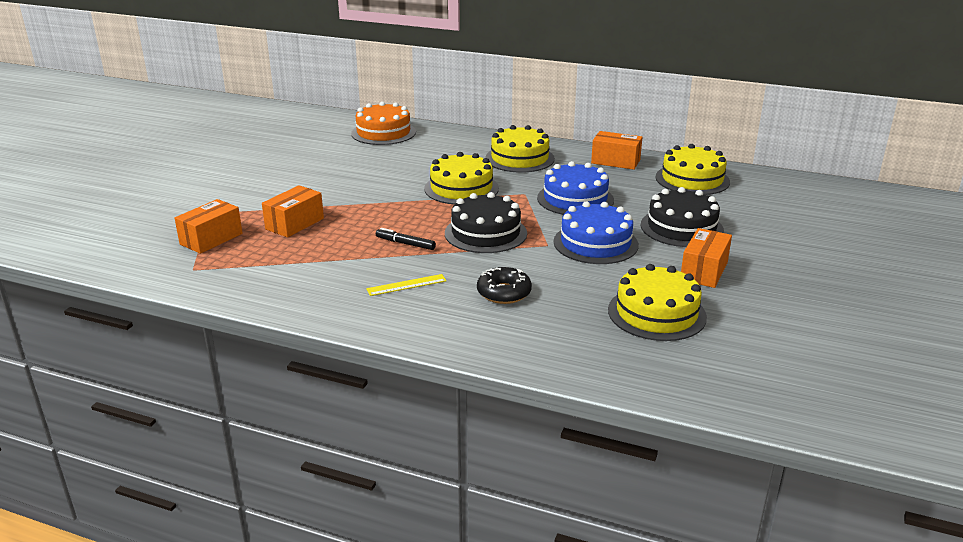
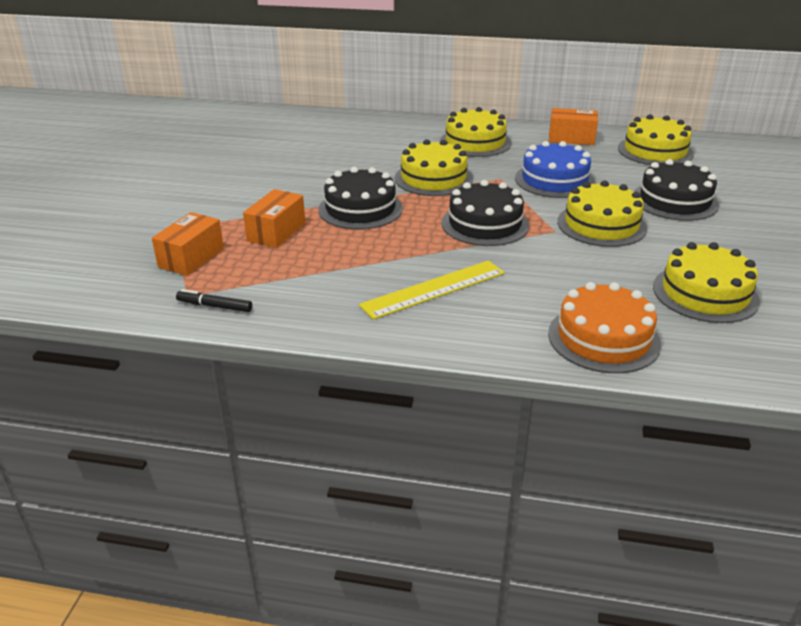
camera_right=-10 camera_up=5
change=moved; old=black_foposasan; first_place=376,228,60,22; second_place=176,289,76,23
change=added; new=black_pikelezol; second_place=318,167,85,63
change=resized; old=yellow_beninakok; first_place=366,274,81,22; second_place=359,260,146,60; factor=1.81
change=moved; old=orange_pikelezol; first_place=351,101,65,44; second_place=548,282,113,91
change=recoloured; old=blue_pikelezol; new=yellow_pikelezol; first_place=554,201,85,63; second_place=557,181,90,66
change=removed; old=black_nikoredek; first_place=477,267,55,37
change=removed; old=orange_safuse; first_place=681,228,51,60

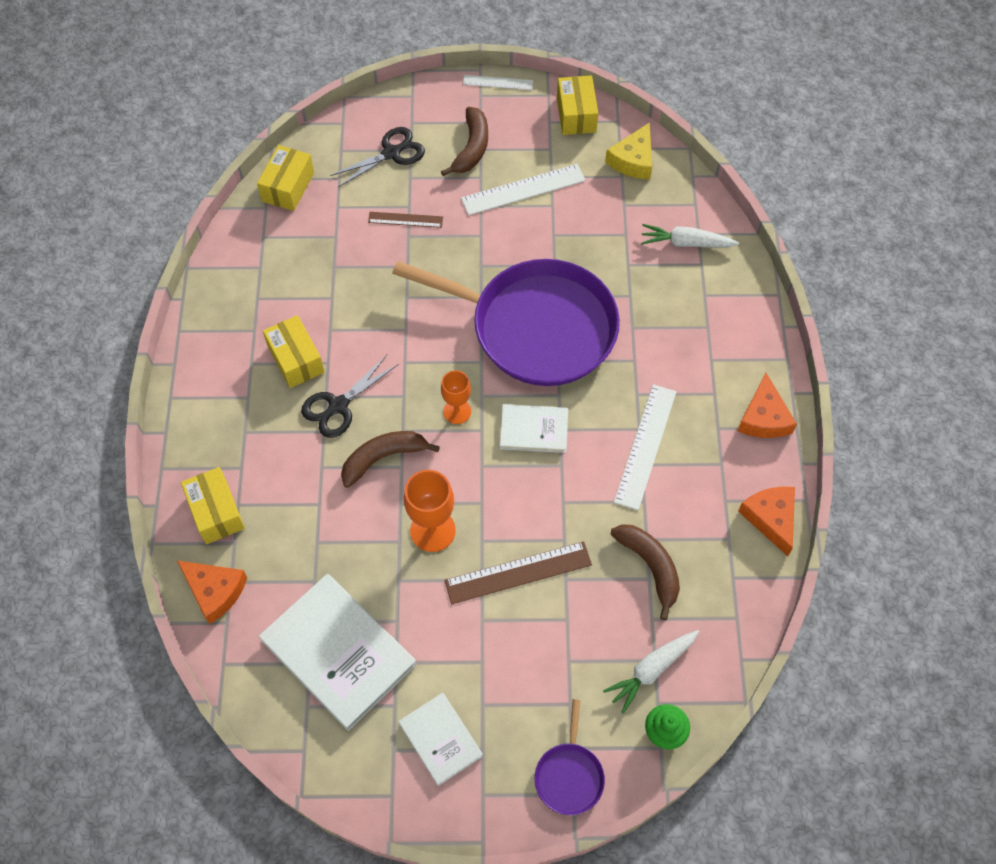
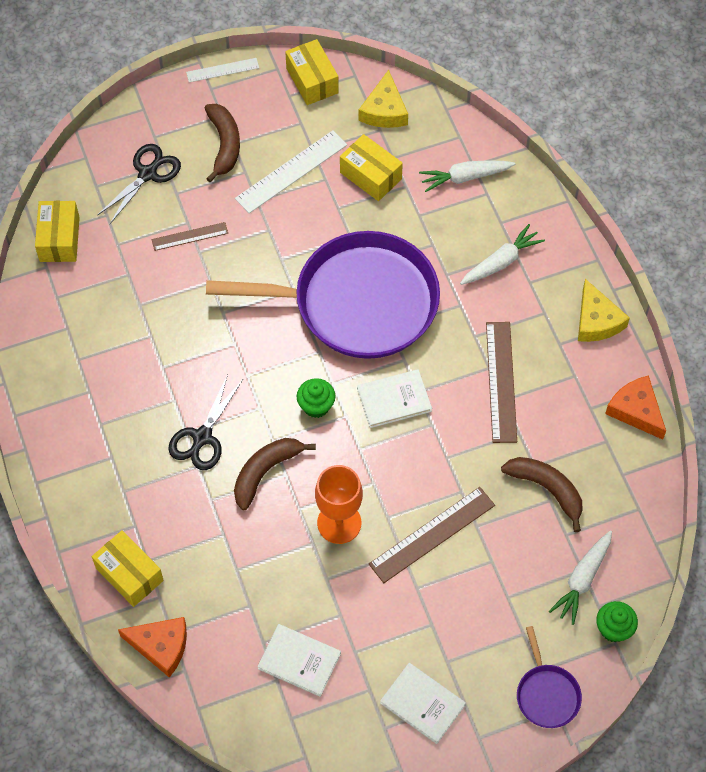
camera_right=-20 camera_up=0
change=resized; old=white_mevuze; first_place=259,574,157,157; second_place=257,624,84,73; factor=0.55
change=replaced; old=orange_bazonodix; new=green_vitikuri; first_place=441,370,30,54; second_place=297,378,39,40
change=moved; old=yellow_safuse; first_place=263,315,61,73; second_place=340,134,63,67
change=added; new=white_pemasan; second_place=460,224,85,61
change=recoloured; old=white_beninakok; new=brown_beninakok; first_place=614,384,62,126; second_place=486,322,31,121
change=recoloured; old=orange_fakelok; new=yellow_fakelok; first_place=738,373,59,65; second_place=578,279,52,63

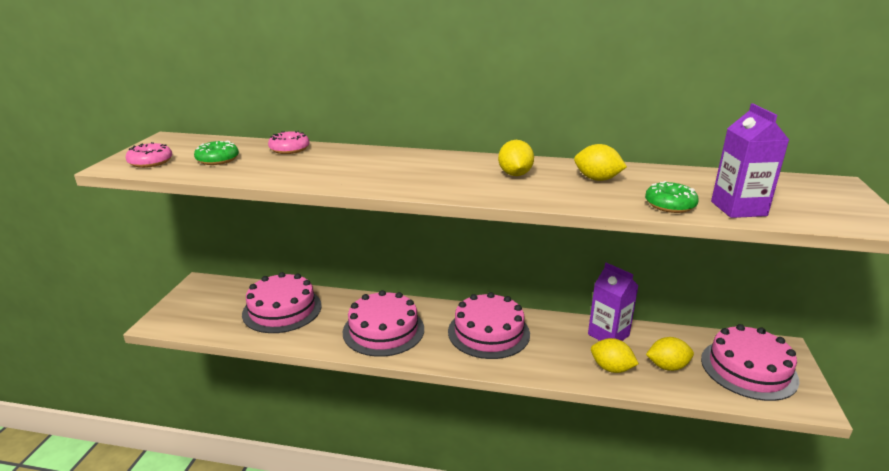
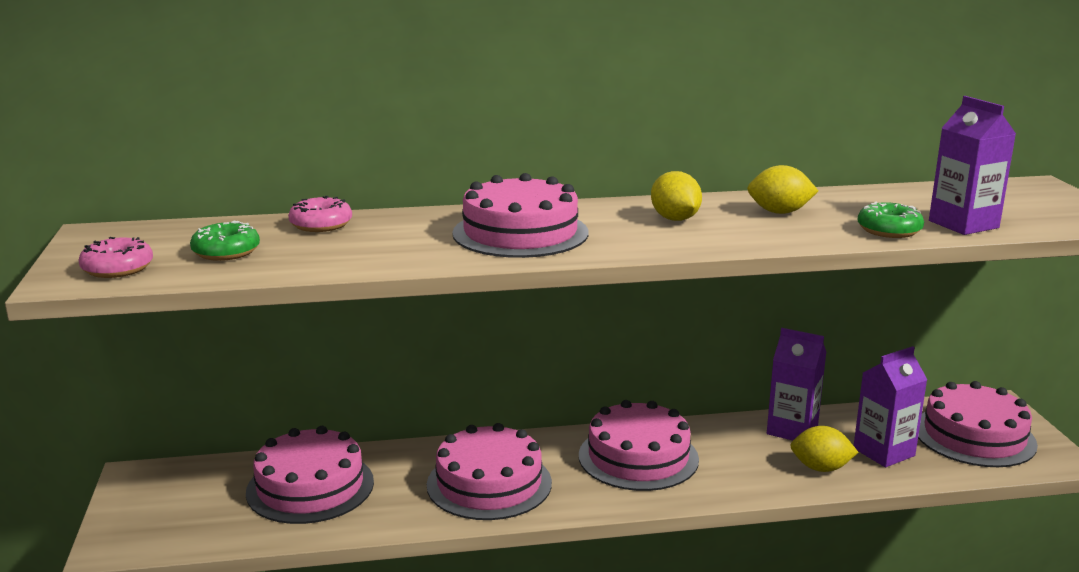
camera_right=-20 camera_up=-5
change=added; new=pink_pikelezol; second_place=452,173,137,85
change=replaced; old=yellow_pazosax; new=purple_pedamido; first_place=646,337,48,34; second_place=854,346,73,121

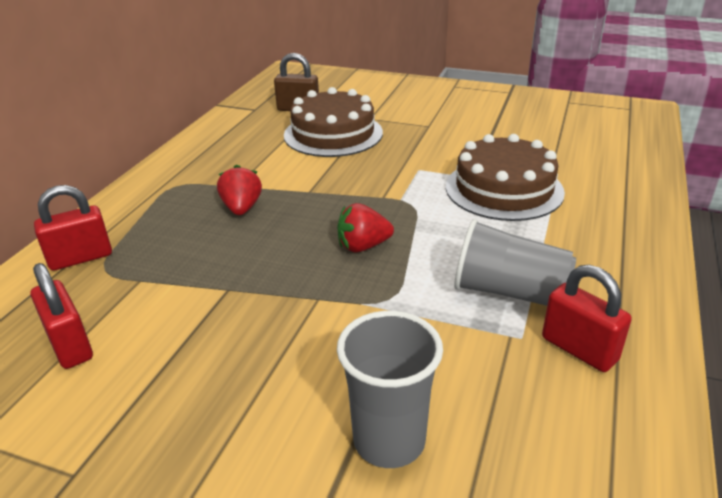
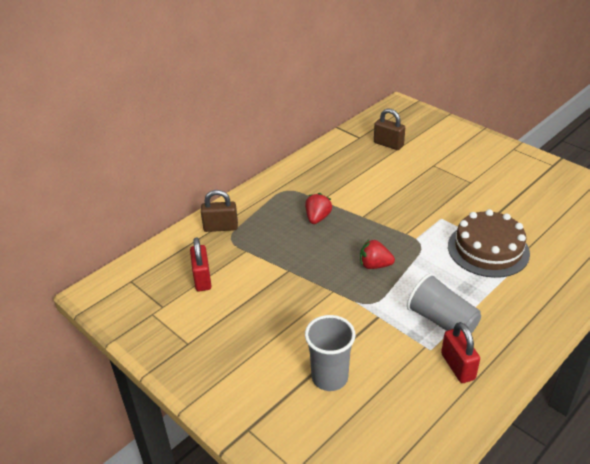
camera_right=25 camera_up=5
change=recoloured; old=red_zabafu; new=brown_zabafu; first_place=34,185,78,85; second_place=201,190,37,42
change=removed; old=brown_pikelezol; first_place=284,87,99,70

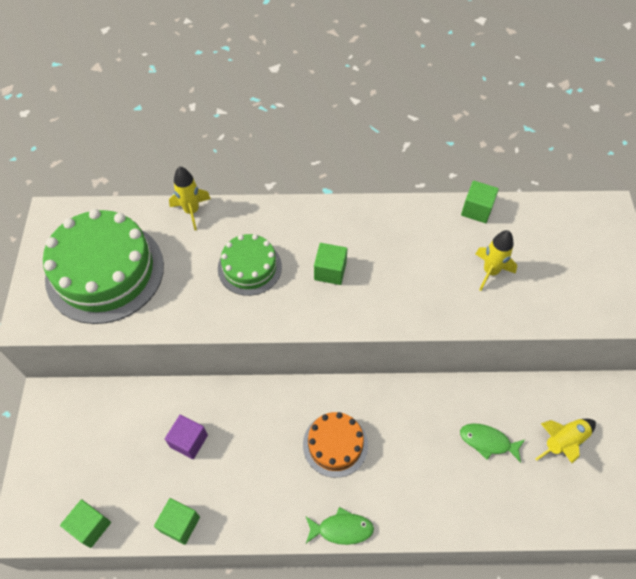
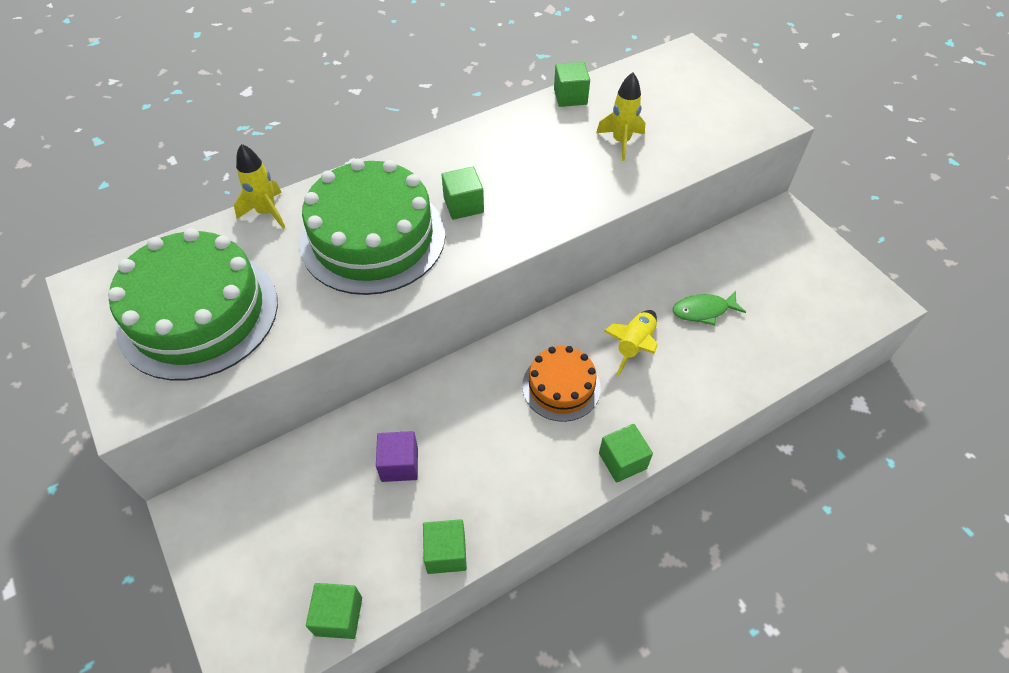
camera_right=-30 camera_up=-5
change=resized; old=green_pikelezol; first_place=218,234,64,62; second_place=299,159,146,136; factor=1.82
change=replaced; old=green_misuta; new=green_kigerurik; first_place=306,507,68,38; second_place=599,424,54,59
change=moved; old=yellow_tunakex; first_place=535,419,61,44; second_place=604,310,54,66

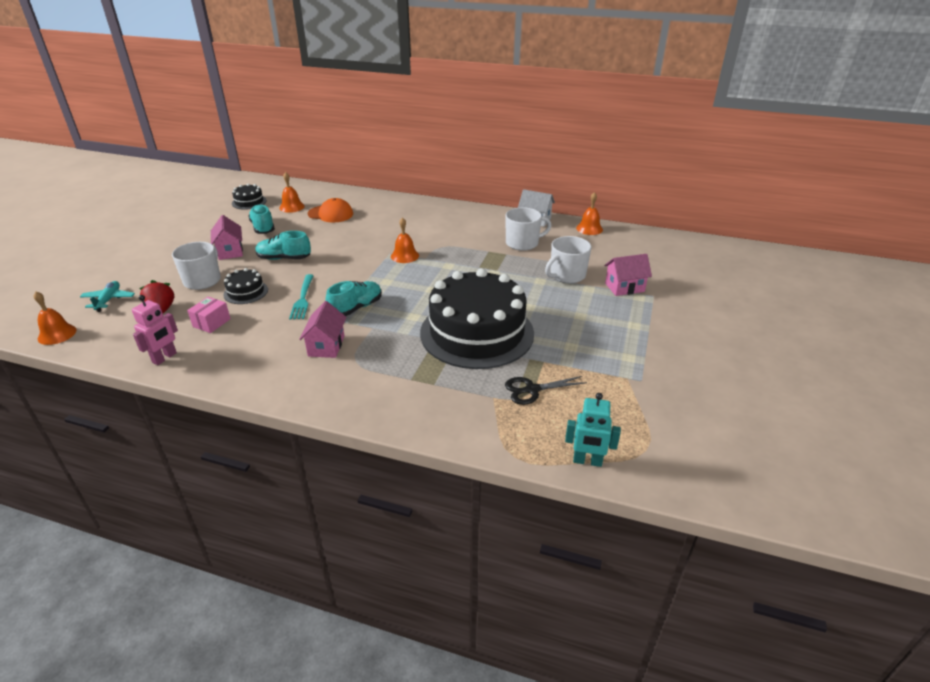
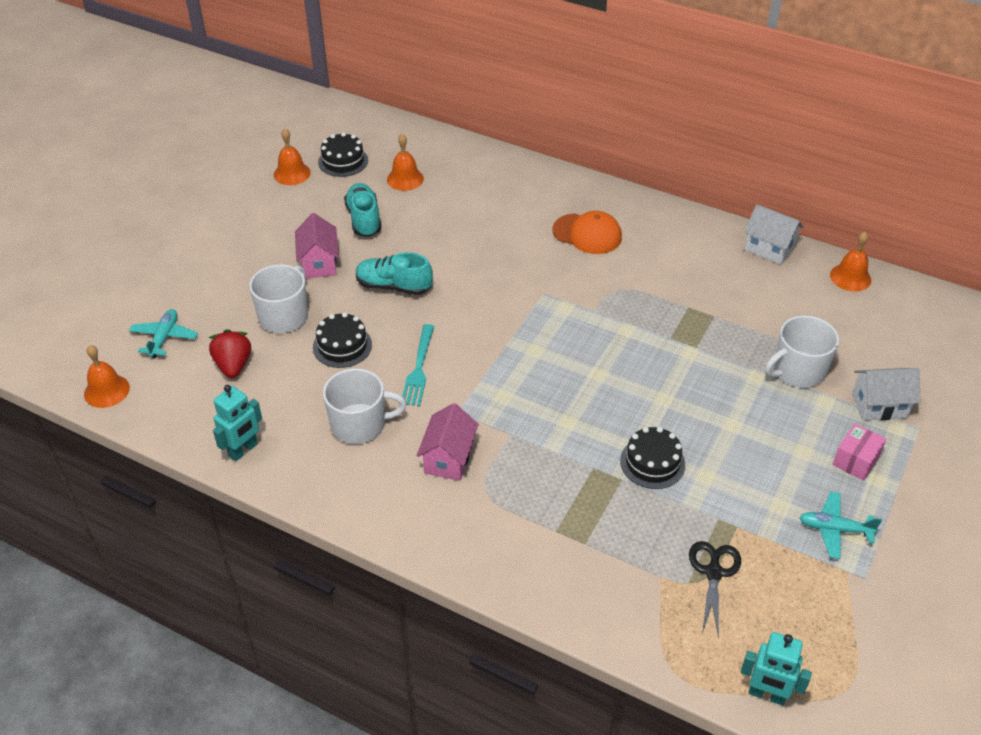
camera_right=10 camera_up=10
change=recoloured; old=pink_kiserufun; new=turquoise_kiserufun; first_place=132,295,46,70; second_place=213,385,49,76
change=moved; old=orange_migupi; first_place=391,217,28,46; second_place=274,129,37,56
change=moved; old=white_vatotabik; first_place=506,207,46,44; second_place=323,368,83,76
change=moved; old=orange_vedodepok; first_place=308,198,45,25; second_place=552,211,70,43
change=resized; old=black_pikelezol; first_place=420,268,114,101; second_place=620,427,65,62; factor=0.41
change=turned; old=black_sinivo; first_place=505,376,82,29; second_place=689,541,52,98; degrees=105
change=added; new=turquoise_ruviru; second_place=799,491,83,68
change=moved; old=pink_safuse; first_place=187,297,44,36; second_place=832,424,55,57
change=recoloured; old=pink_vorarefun; new=white_vorarefun; first_place=604,254,48,42; second_place=852,368,68,53
change=removed; old=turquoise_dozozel; first_place=326,281,56,35

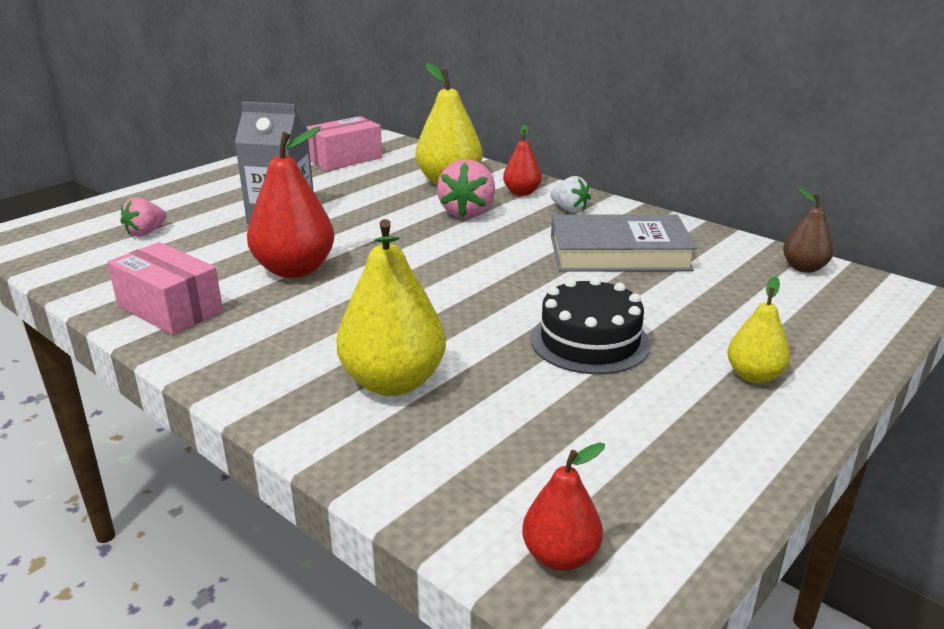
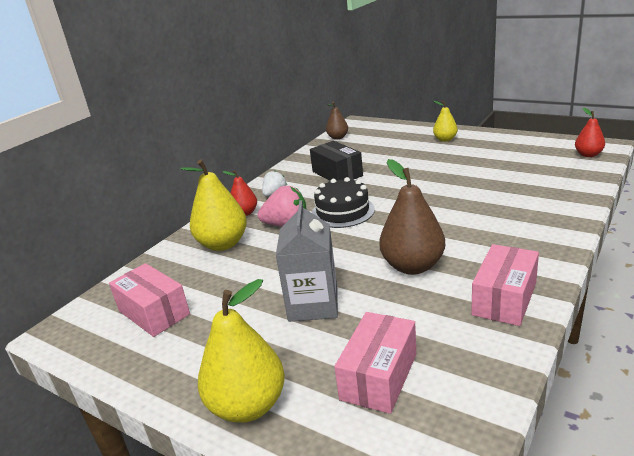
camera_right=-95 camera_up=0
change=moved; old=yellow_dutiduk; first_place=336,219,110,177; second_place=198,279,87,144
change=replaced; old=grey_mevuze; new=black_safuse; first_place=551,214,146,58; second_place=310,141,53,40
change=moved; old=black_pikelezol; first_place=531,277,120,97; second_place=311,177,64,51
change=replaced; old=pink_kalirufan; new=pink_safuse; first_place=120,198,47,39; second_place=334,312,83,102
change=recoloured; old=red_dutiduk; new=brown_dutiduk; first_place=247,126,87,152; second_place=379,159,66,116

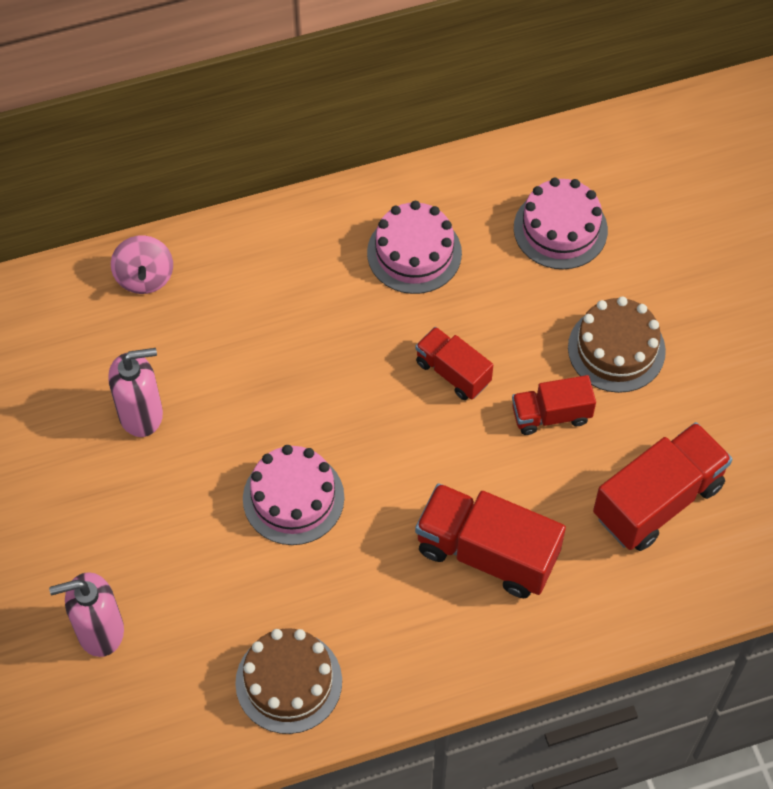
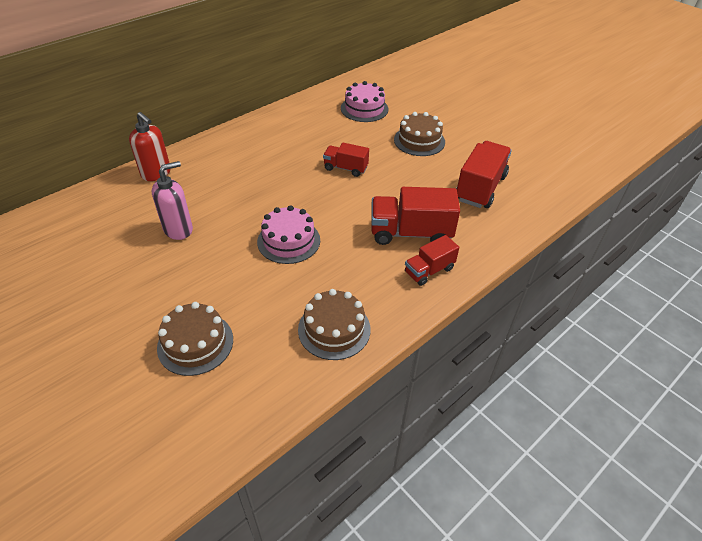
camera_right=-25 camera_up=-15
change=replaced; old=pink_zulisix; new=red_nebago; first_place=111,235,62,59; second_place=129,112,41,69
change=replaced; old=pink_nebago; new=brown_pikelezol; first_place=49,572,75,85; second_place=157,302,76,74
change=moved; old=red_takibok; first_place=512,375,84,60; second_place=405,235,54,51
change=removed; old=pink_pikelezol; first_place=367,201,95,93

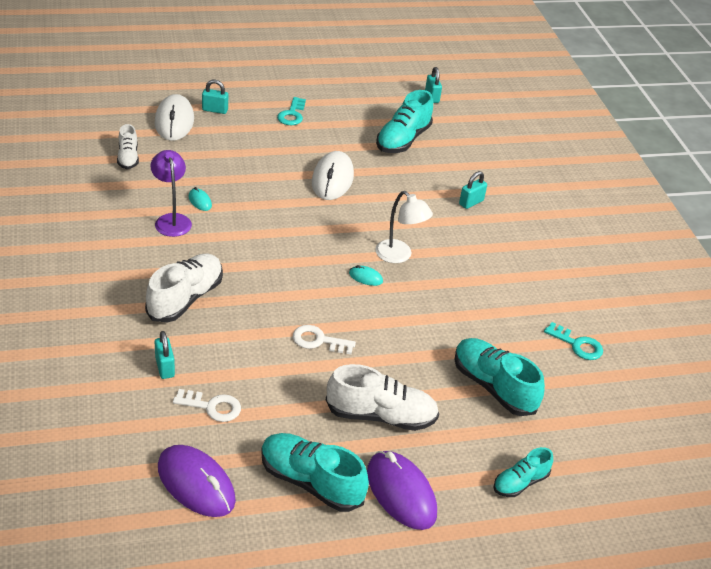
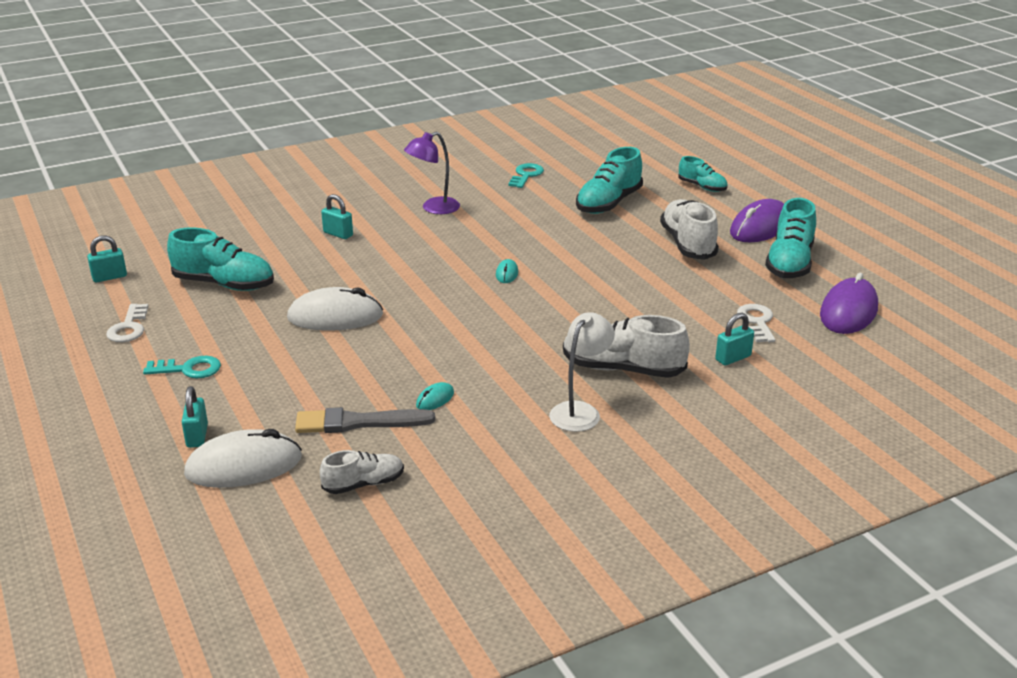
camera_right=-100 camera_up=-10
change=moved; old=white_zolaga; first_place=293,325,63,29; second_place=106,304,43,38
change=added; new=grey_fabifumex; second_place=295,407,140,26
change=moved; old=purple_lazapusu; first_place=150,150,42,87; second_place=404,131,56,83
change=moved; old=white_lazapusu; first_place=375,191,58,72; second_place=549,312,66,120

